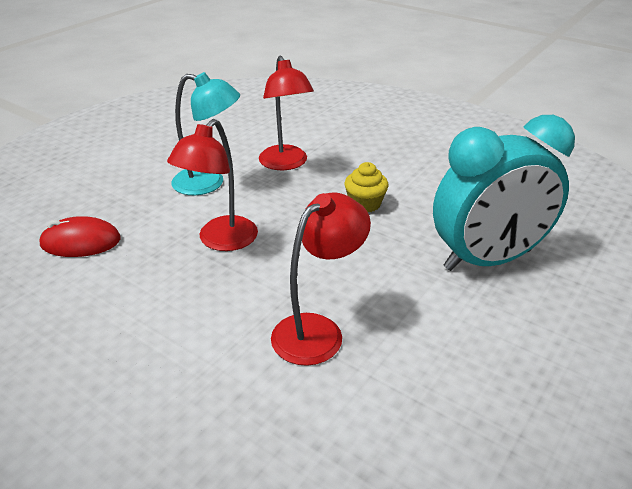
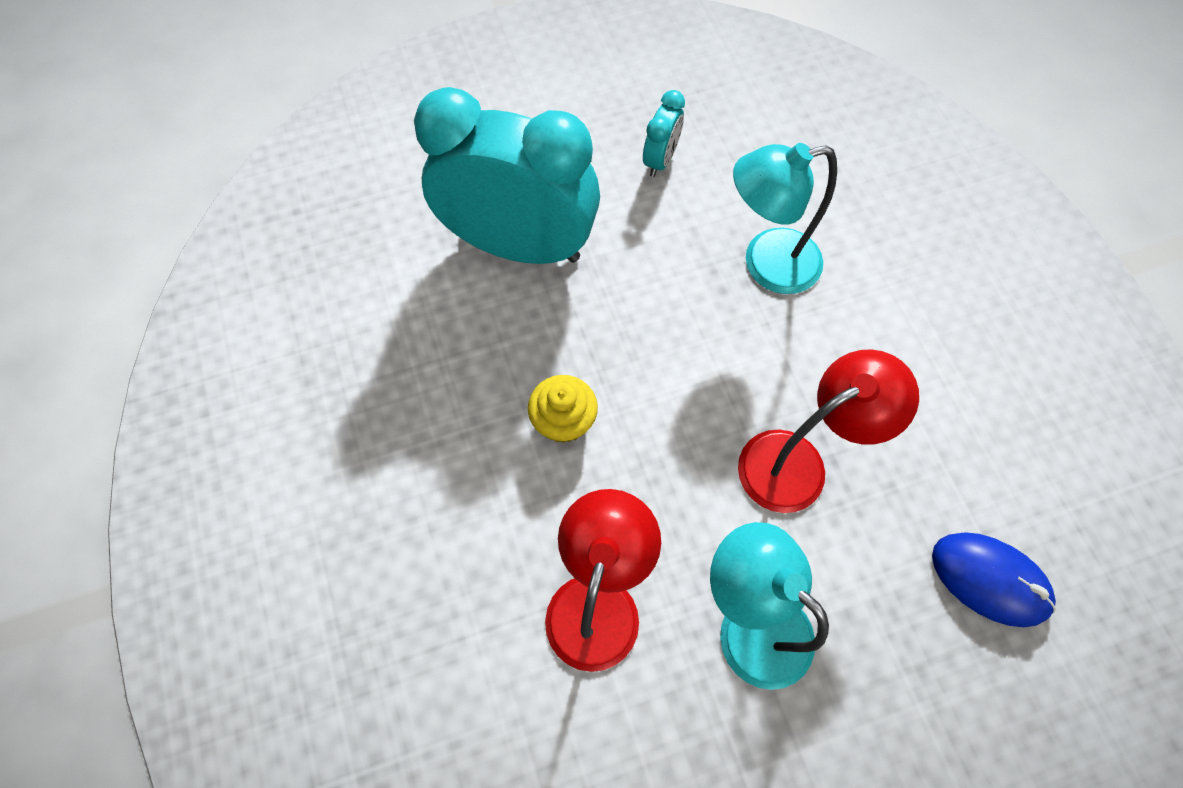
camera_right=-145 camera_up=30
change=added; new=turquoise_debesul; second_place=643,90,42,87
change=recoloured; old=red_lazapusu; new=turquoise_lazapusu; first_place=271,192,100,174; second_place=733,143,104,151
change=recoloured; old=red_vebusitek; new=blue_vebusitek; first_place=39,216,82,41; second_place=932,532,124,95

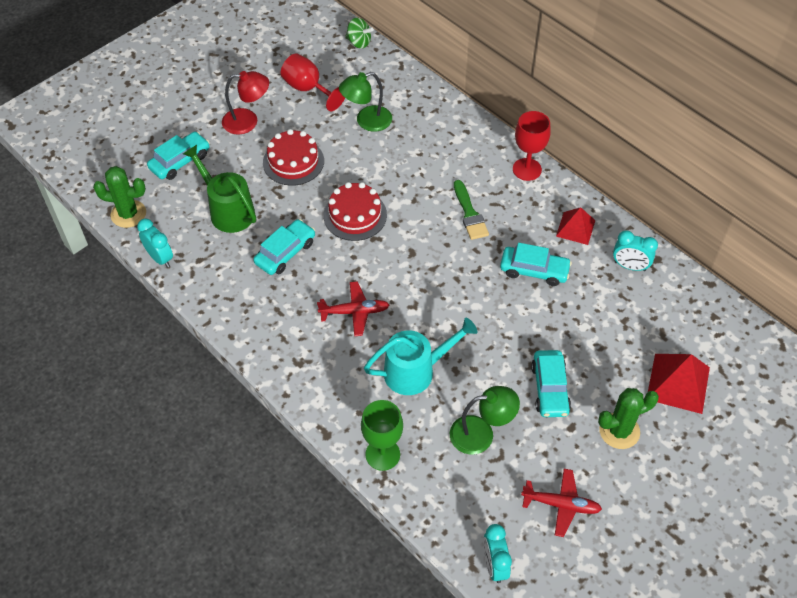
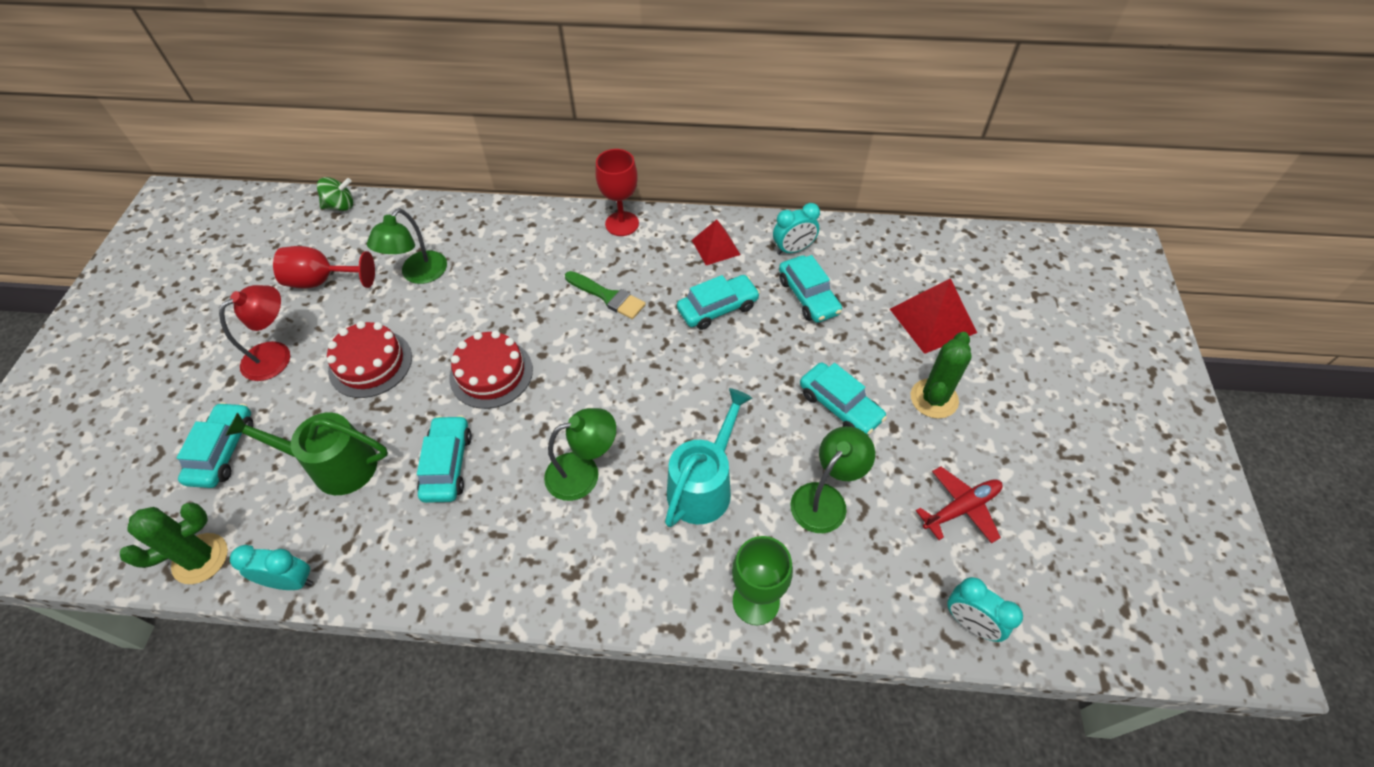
camera_right=-40 camera_up=0
change=replaced; old=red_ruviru; new=green_lazapusu; first_place=317,281,72,55; second_place=544,408,72,93
change=added; new=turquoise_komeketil; second_place=779,255,63,68

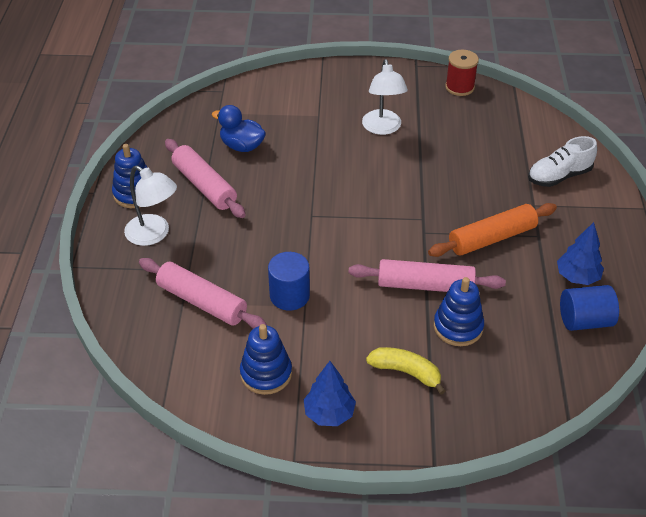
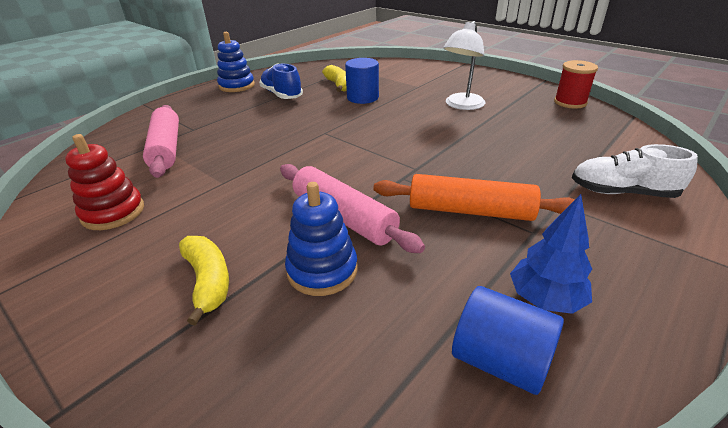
camera_right=40 camera_up=-10
change=recoloured; old=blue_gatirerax; new=red_gatirerax; first_place=240,324,52,71; second_place=65,134,79,96
change=replaced; old=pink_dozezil; new=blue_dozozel; first_place=165,139,81,79; second_place=259,64,44,35
change=replaced; old=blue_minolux; new=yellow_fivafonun; first_place=212,105,54,47; second_place=322,65,25,27
change=moved; old=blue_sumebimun; first_place=268,252,42,59; second_place=345,58,34,46
change=removed; old=white_lazapusu; first_place=124,166,53,80
change=removed; old=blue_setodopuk; first_place=304,361,52,65

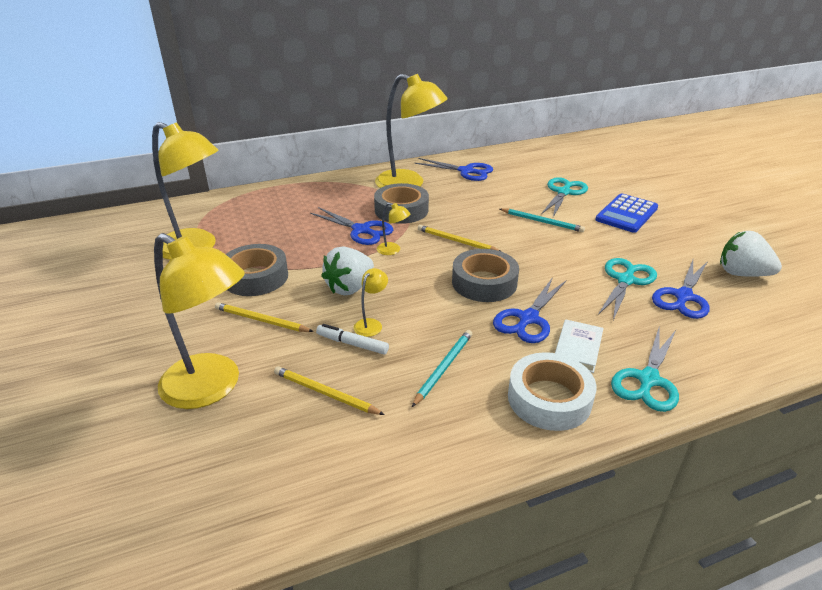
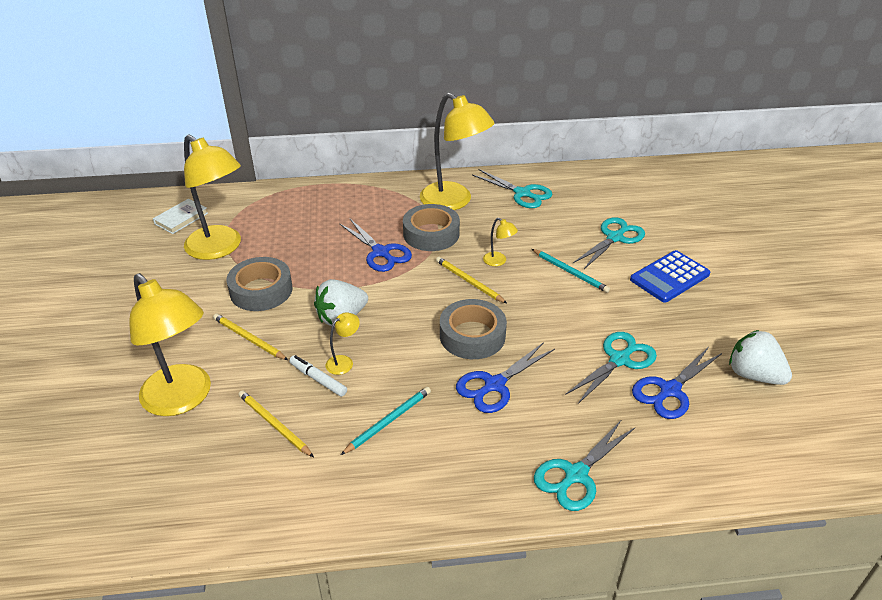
camera_right=15 camera_up=5
change=moved; old=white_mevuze; first_place=555,319,49,54; second_place=153,199,55,35
change=recoloured; old=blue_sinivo; new=turquoise_sinivo; first_place=414,158,79,23; second_place=472,169,80,39
change=moved; old=yellow_lazapusu; first_place=377,203,33,52; second_place=483,218,35,48
change=removed; old=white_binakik; first_place=508,352,88,79

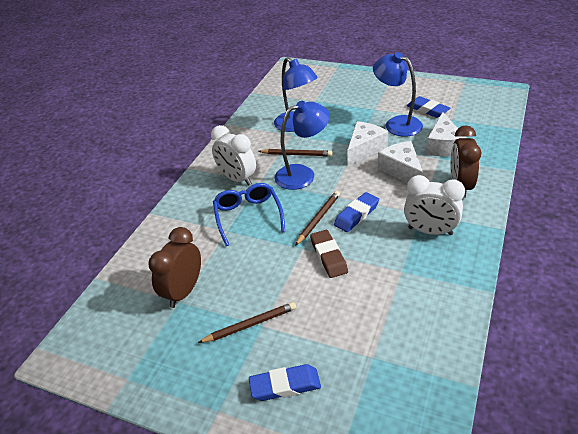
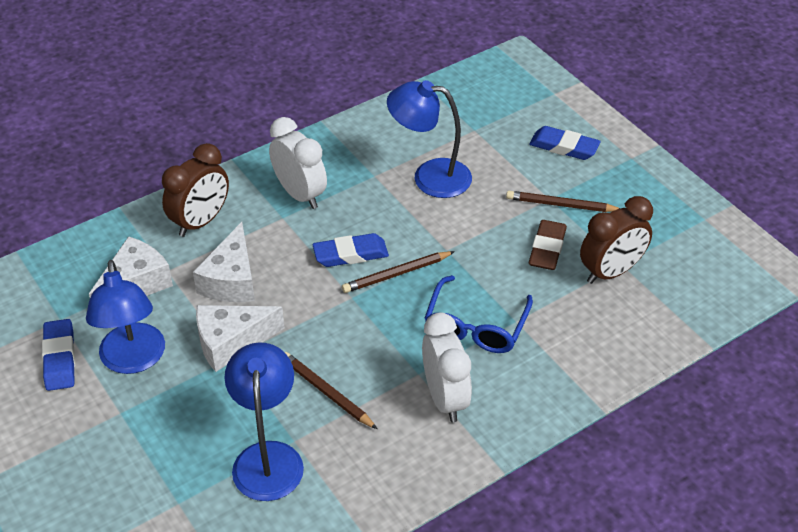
camera_right=-150 camera_up=5
change=moved; old=blue_lazapusu; first_place=275,101,55,89; second_place=387,80,85,118
change=moved; old=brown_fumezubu; first_place=310,230,38,48; second_place=529,220,38,50

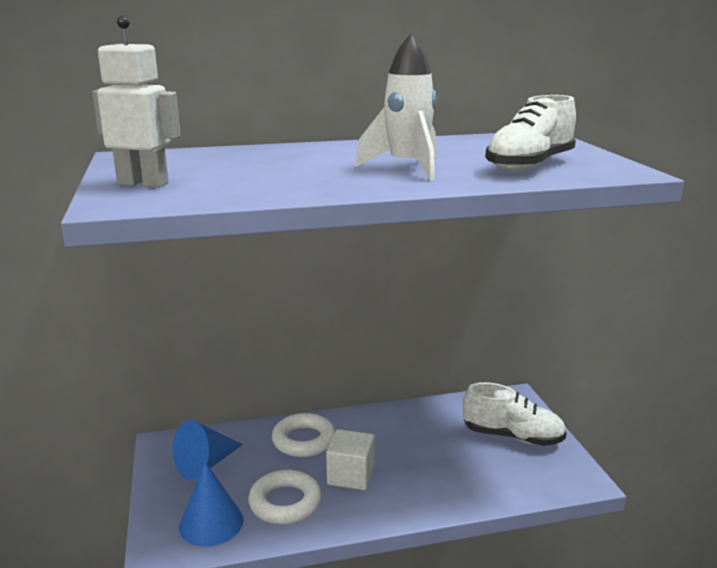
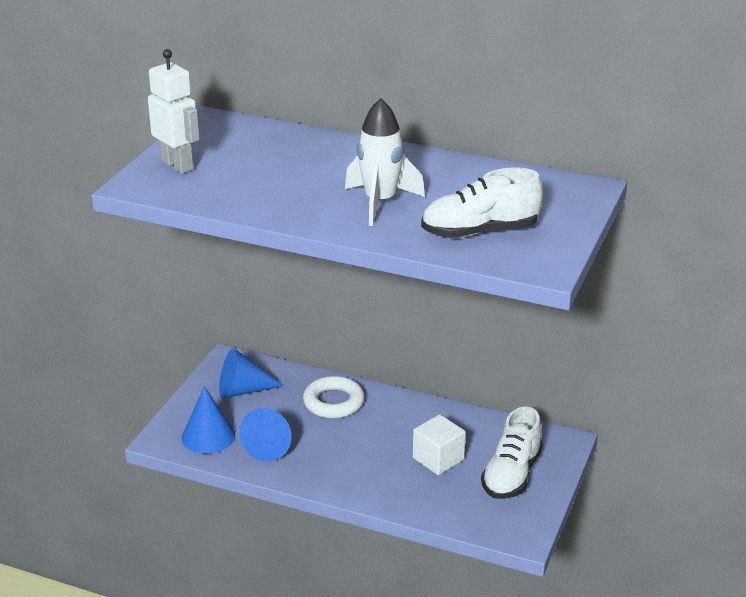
camera_right=35 camera_up=10
change=replaced; old=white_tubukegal; new=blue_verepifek; first_place=248,470,74,54; second_place=239,408,53,53
change=moved; old=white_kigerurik; first_place=326,429,49,61; second_place=413,414,53,61
change=turned; old=white_dozozel; first_place=463,382,104,64; second_place=481,407,62,92; degrees=60

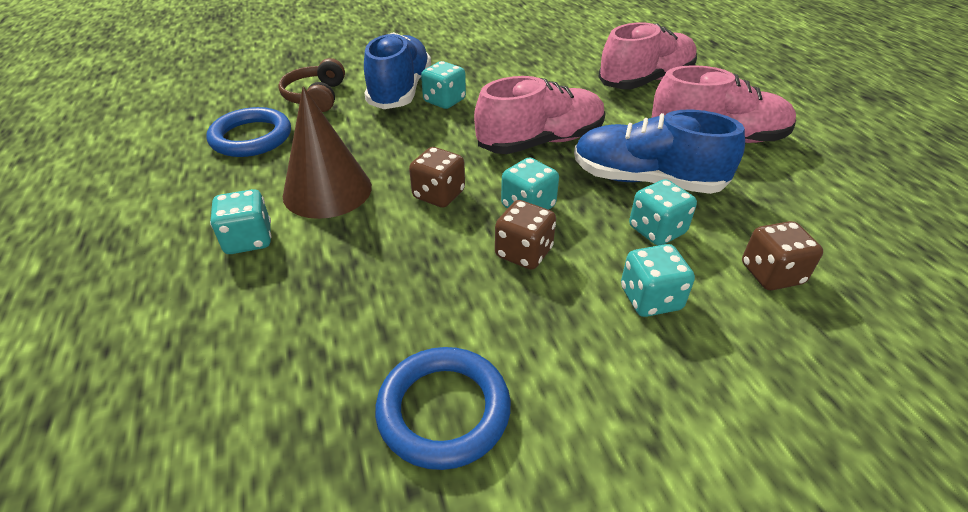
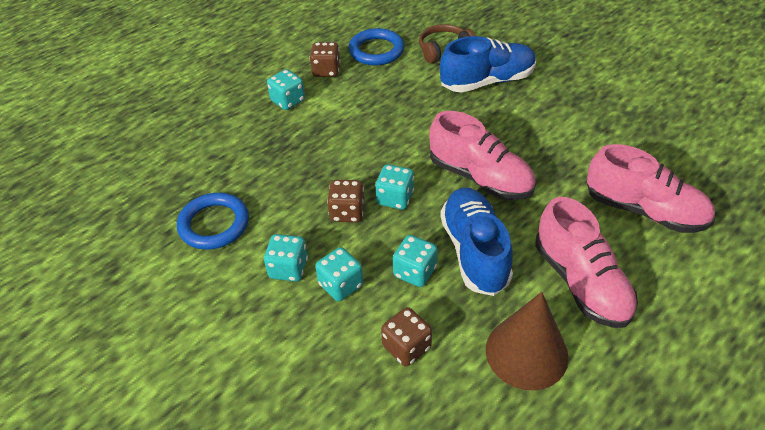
camera_right=65 camera_up=5
change=moved; old=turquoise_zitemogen; first_place=421,61,45,48; second_place=264,234,44,48
change=moved; old=brown_zitemogen; first_place=409,147,56,61; second_place=310,42,30,35
change=moved; old=brown_verepifek; first_place=283,86,89,133; second_place=486,292,83,98

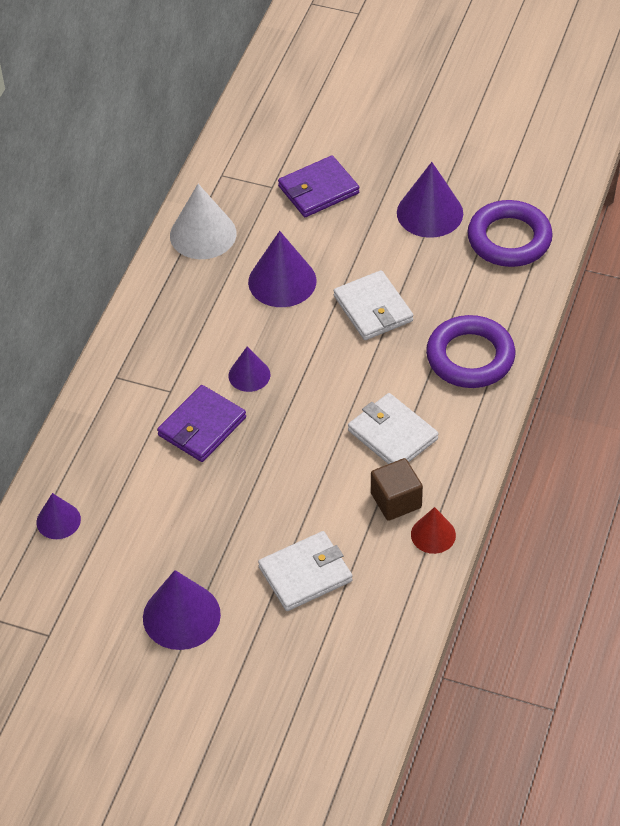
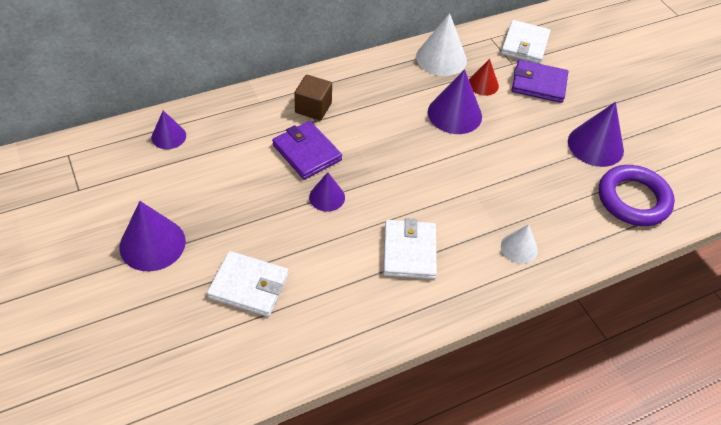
camera_right=40 camera_up=0
change=turned; old=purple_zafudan; first_place=157,385,89,77; second_place=272,121,70,59; degrees=60
change=moved; old=brown_kigerurik; first_place=371,458,52,63; second_place=294,75,38,45
change=moved; old=purple_verepifek; first_place=229,346,41,46; second_place=309,172,36,40
change=moved; old=red_verepifek; first_place=411,507,45,47; second_place=469,59,30,37
change=moved; old=white_zafudan; first_place=333,270,80,70; second_place=501,20,50,44
change=replaced; old=purple_tubukegal; new=white_verepifek; first_place=426,315,89,73; second_place=501,224,37,40

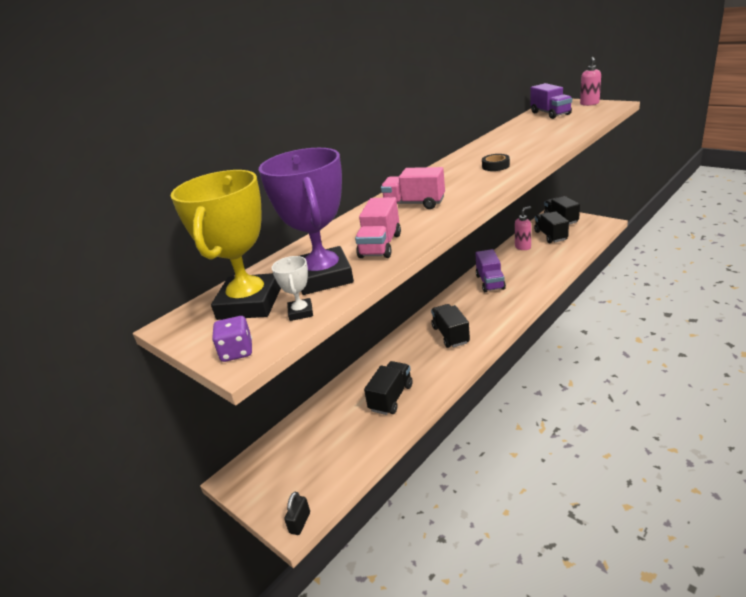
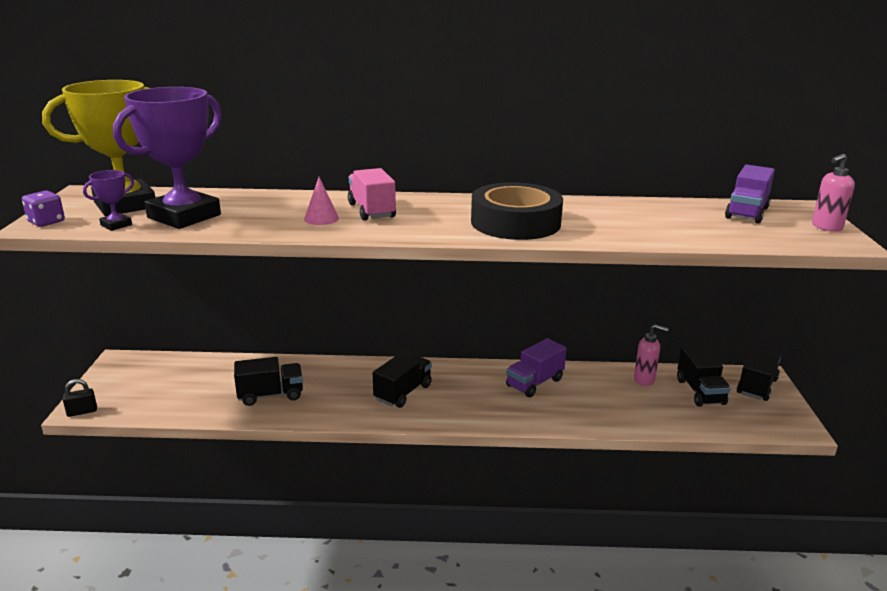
camera_right=45 camera_up=-5
change=recoloured; old=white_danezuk; new=purple_danezuk; first_place=272,256,41,65; second_place=83,170,51,61
change=added; new=pink_verepifek; second_place=304,177,35,48
change=resized; old=black_binakik; first_place=482,154,28,17; second_place=471,182,92,58; factor=2.45
change=turned; old=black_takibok; first_place=534,211,35,32; second_place=677,345,54,61; degrees=135
change=removed; old=pink_takibok; first_place=355,197,46,61

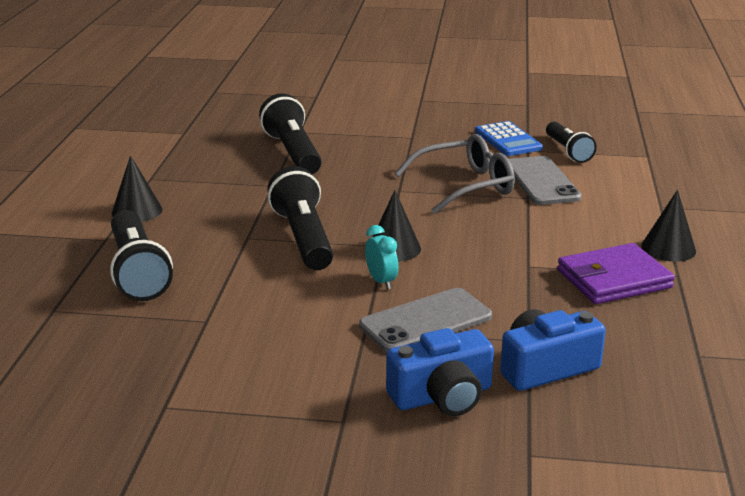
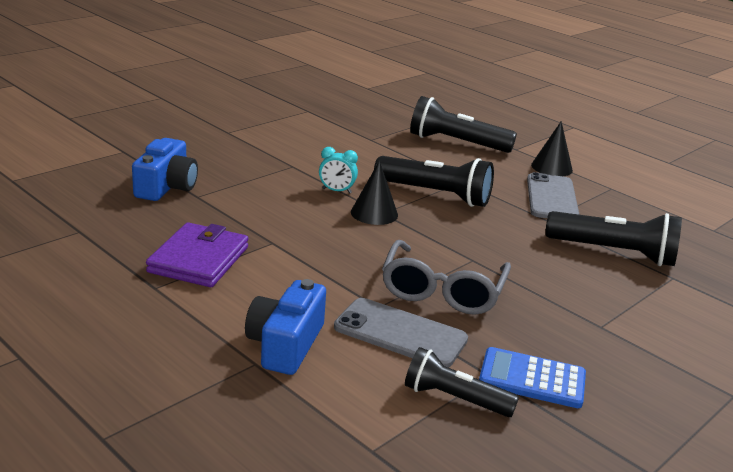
camera_right=125 camera_up=0
change=moved; old=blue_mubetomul; first_place=386,328,108,88; second_place=245,279,81,96
change=moved; old=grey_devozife; first_place=359,288,133,64; second_place=527,172,53,46
change=removed; old=black_verepifek; first_place=641,190,55,72

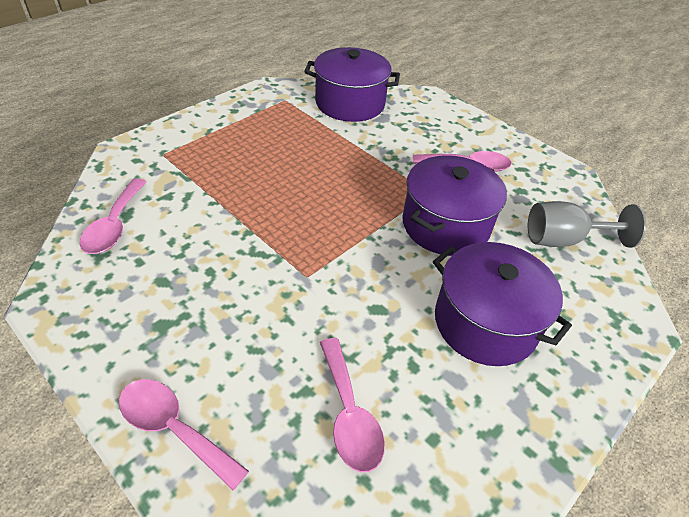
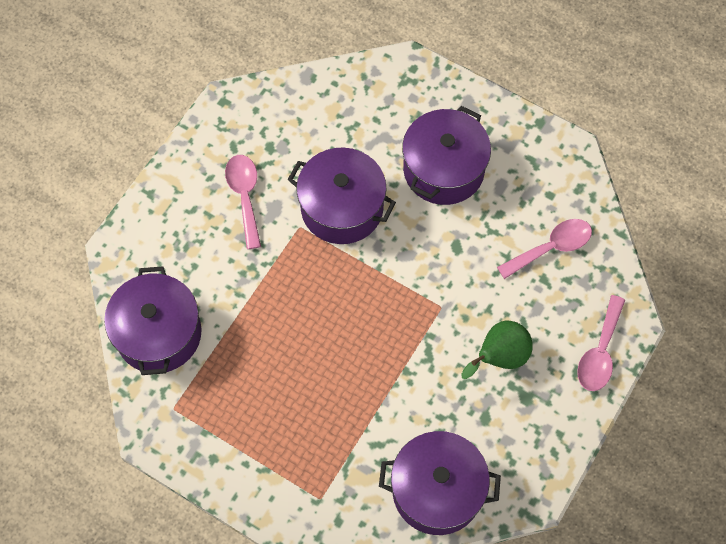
camera_right=-100 camera_up=20
change=replaced; old=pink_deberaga; new=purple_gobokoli; first_place=80,178,67,76; second_place=379,431,122,104
change=added; new=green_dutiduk; second_place=461,321,72,58
change=removed; old=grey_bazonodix; first_place=528,201,118,47

